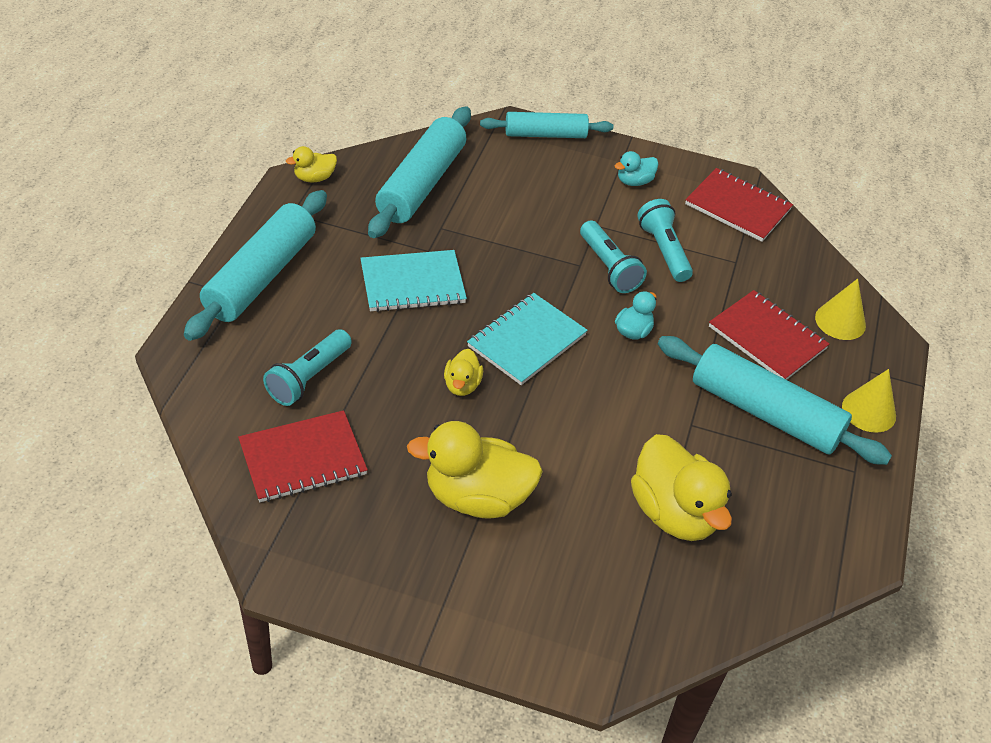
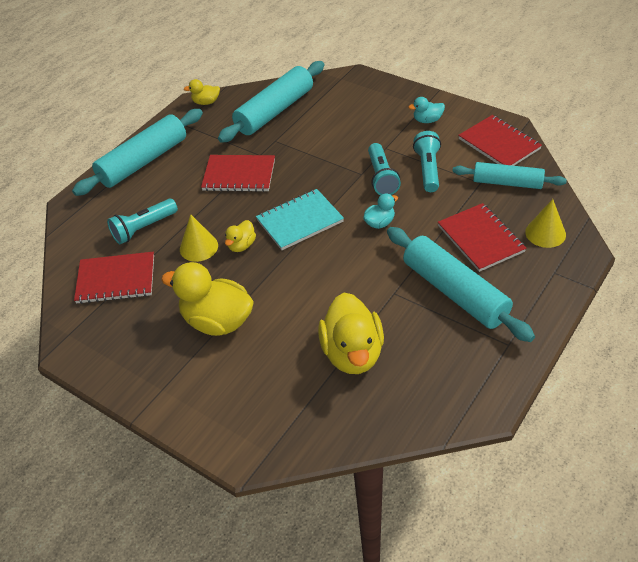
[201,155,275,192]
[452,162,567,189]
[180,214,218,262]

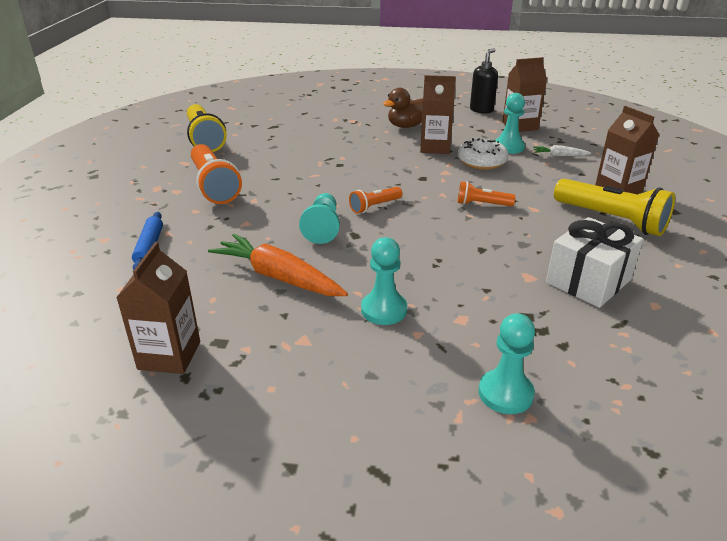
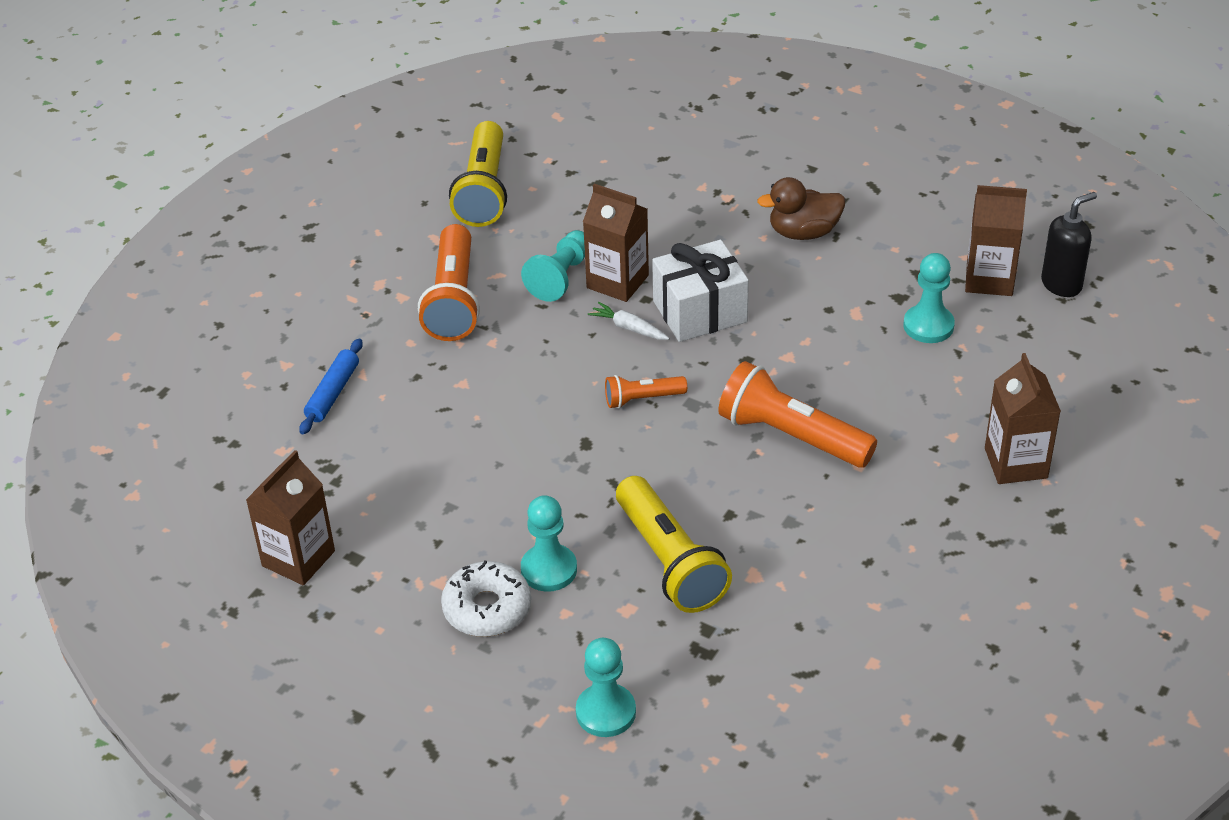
[208,234,348,296] (first image)
[521,230,585,302]
[583,184,649,302]
[718,361,877,468]
[441,560,531,637]
[1041,192,1097,297]
[588,302,670,340]
[652,240,749,342]
[616,476,732,613]

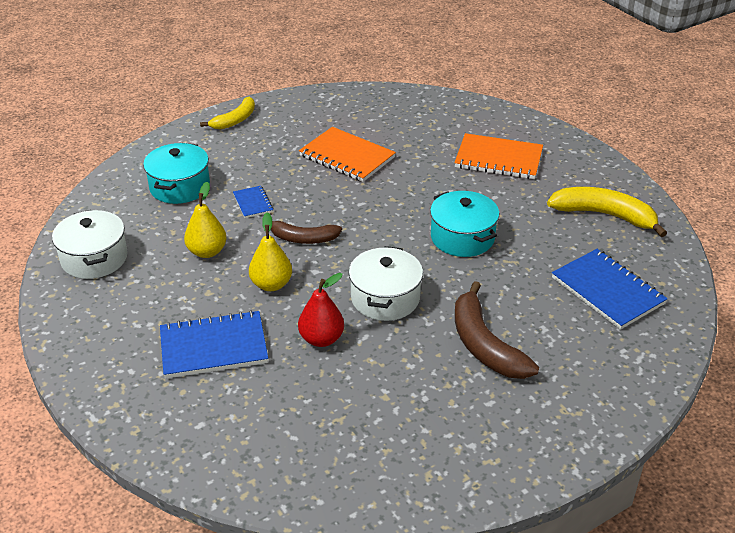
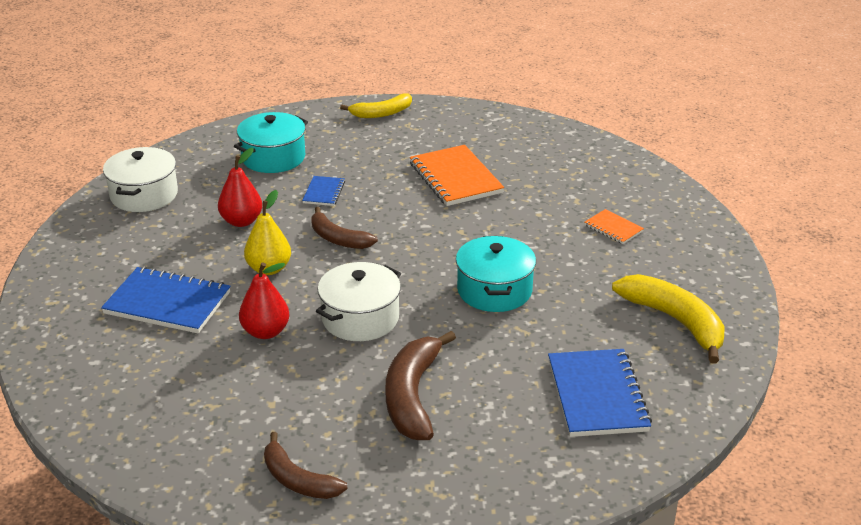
[218,148,262,227]
[584,209,644,244]
[264,432,348,499]

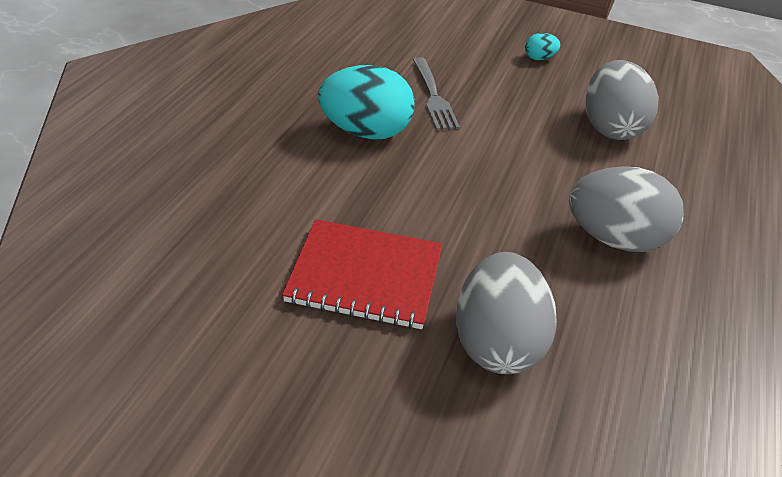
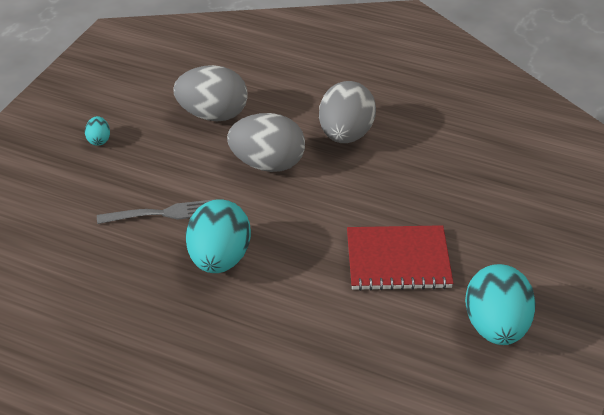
[347,225,453,291]
[227,113,305,172]
[465,264,536,345]

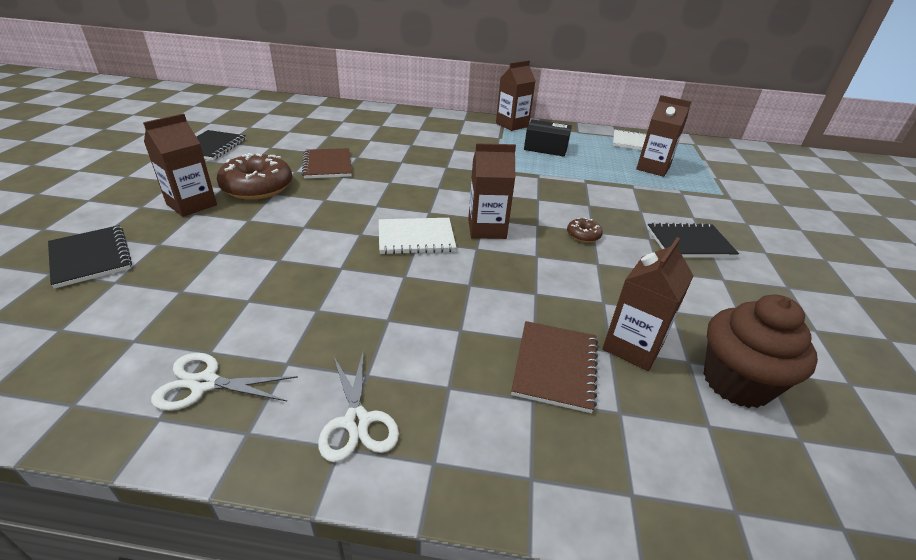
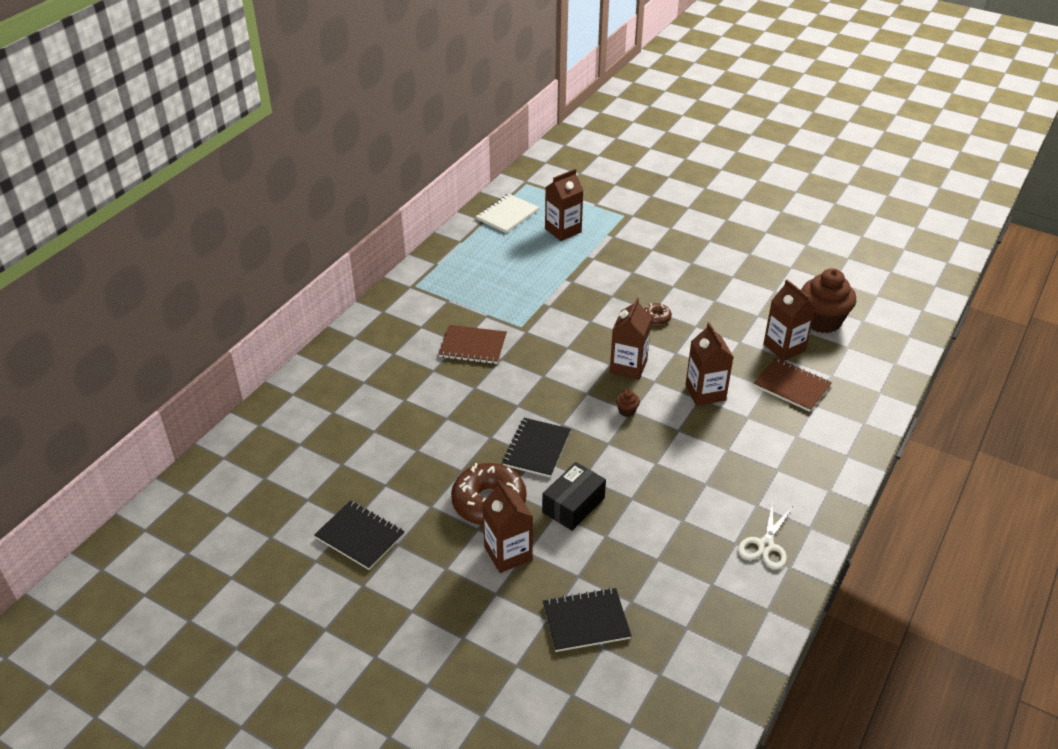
[439,325,507,364]
[318,350,399,462] (first image)
[616,390,640,417]
[685,322,733,406]
[542,462,606,531]
[502,418,571,478]

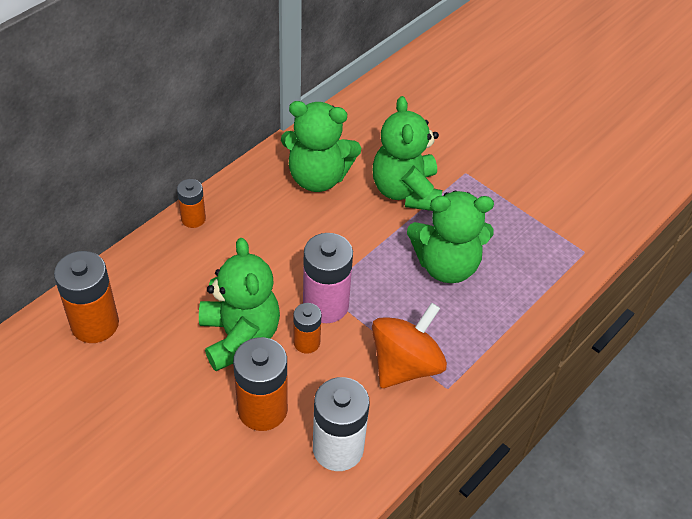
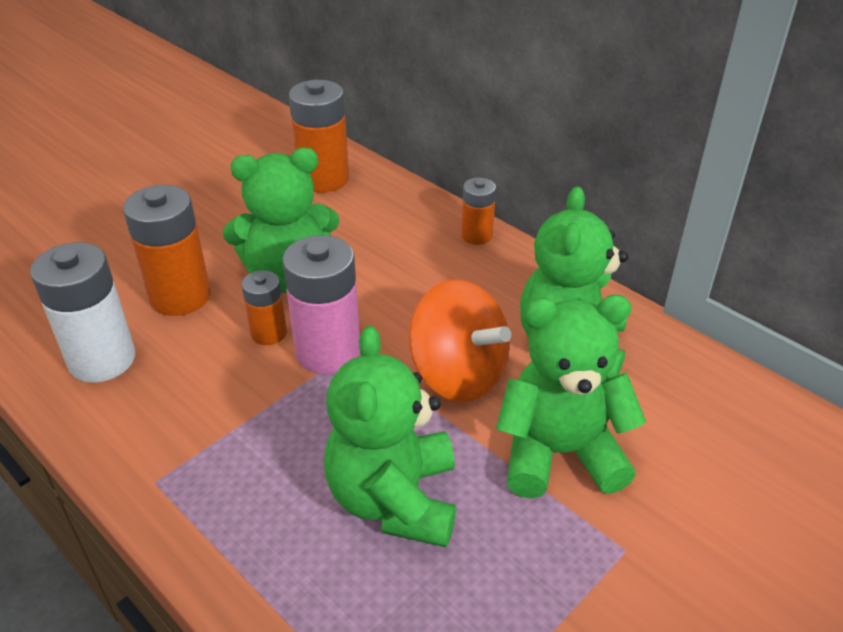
[409,279,511,402]

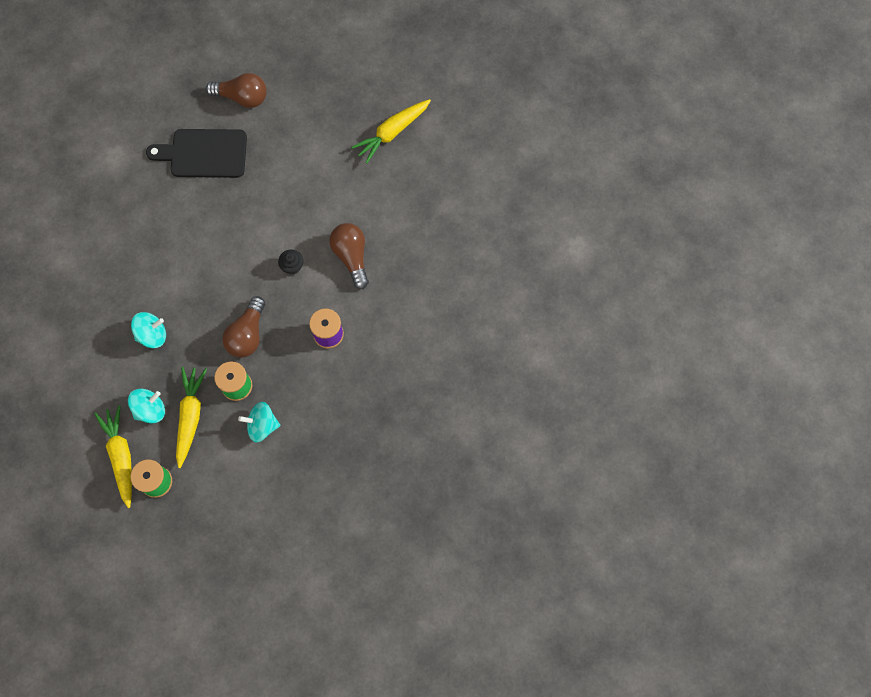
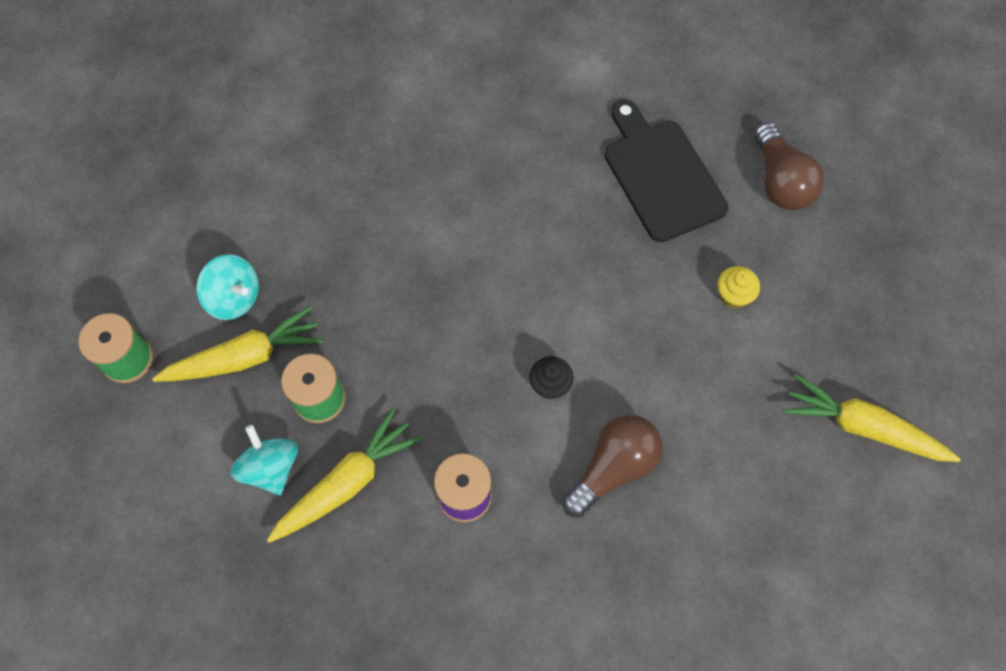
[267,408,422,543]
[131,312,166,348] (first image)
[222,296,265,358] (first image)
[717,266,760,309]

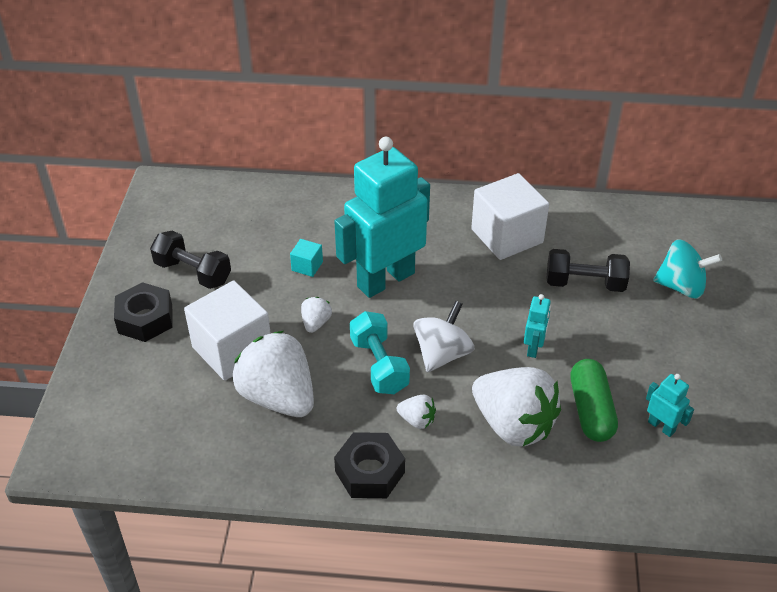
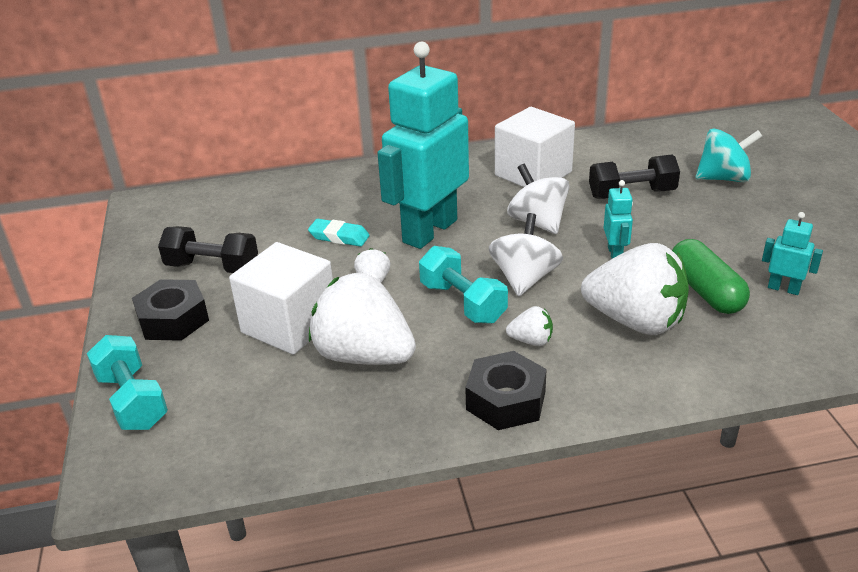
[308,219,370,247]
[87,335,168,430]
[507,164,569,234]

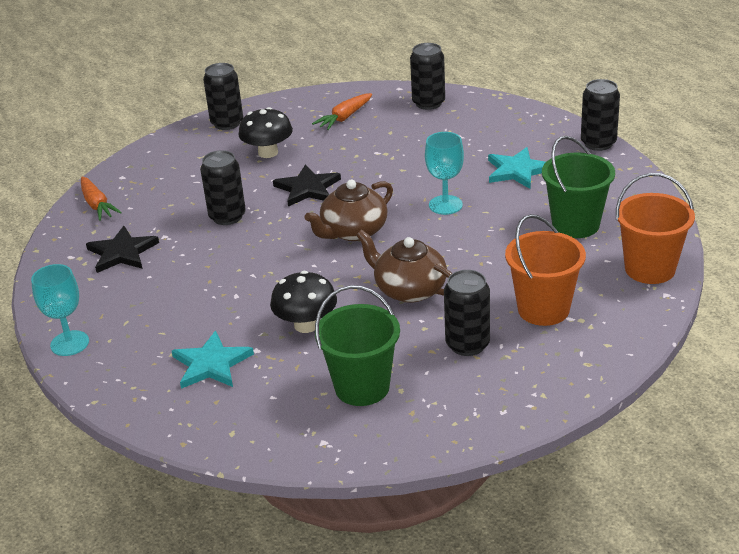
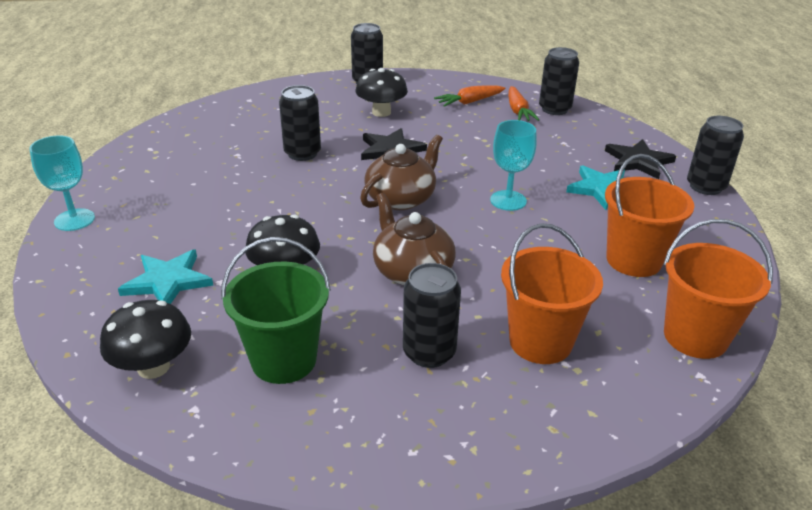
[508,86,540,121]
[605,139,676,179]
[360,134,443,210]
[605,154,694,277]
[100,300,191,379]

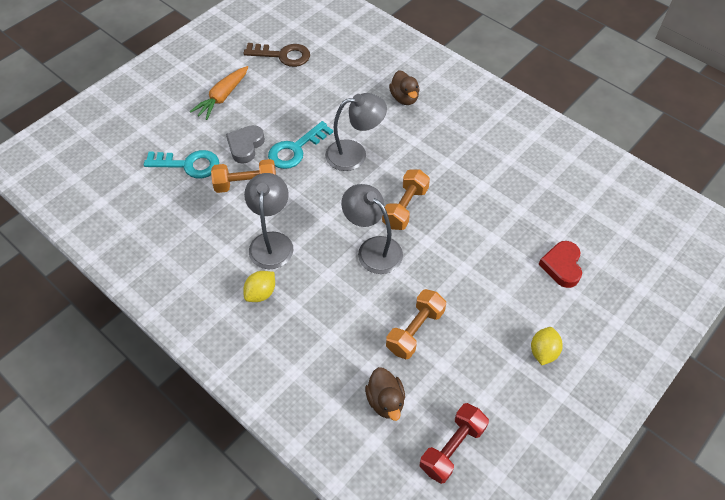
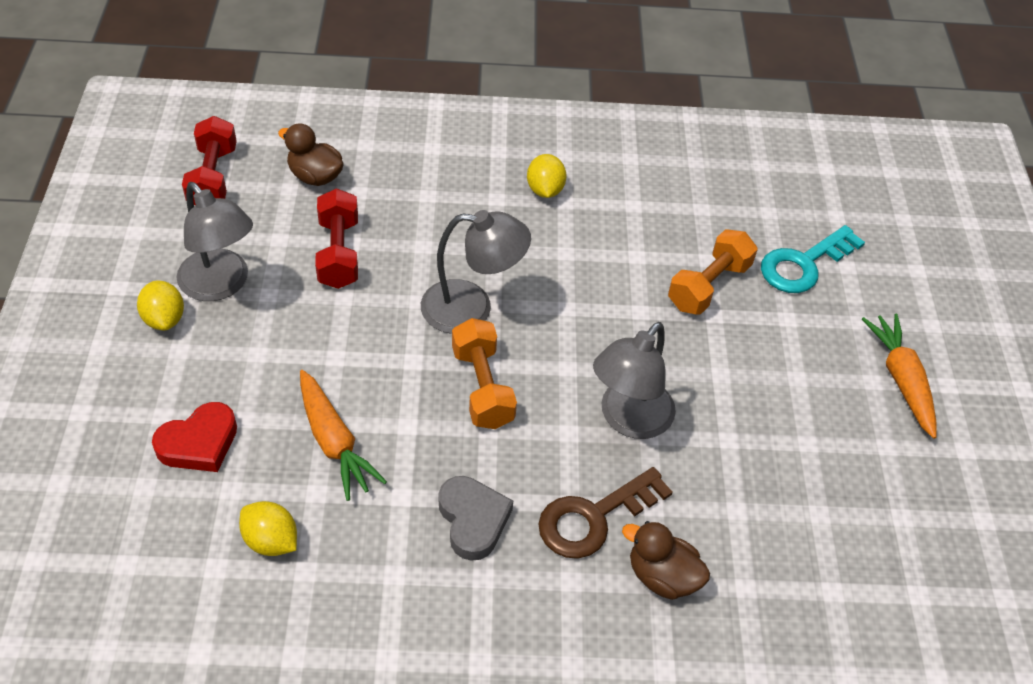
[439,476,513,561]
[538,467,673,559]
[177,182,253,301]
[268,121,333,169] (first image)
[315,188,358,289]
[152,402,237,472]
[239,501,297,556]
[300,370,387,501]

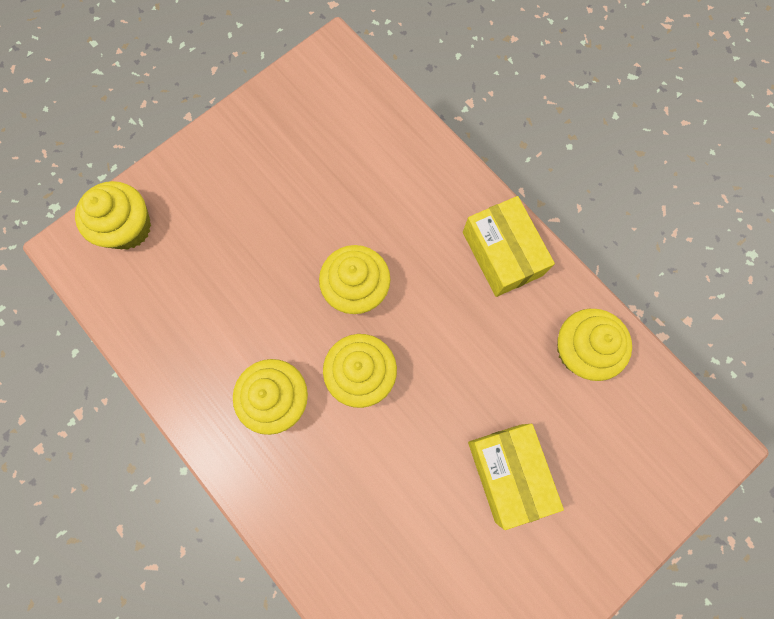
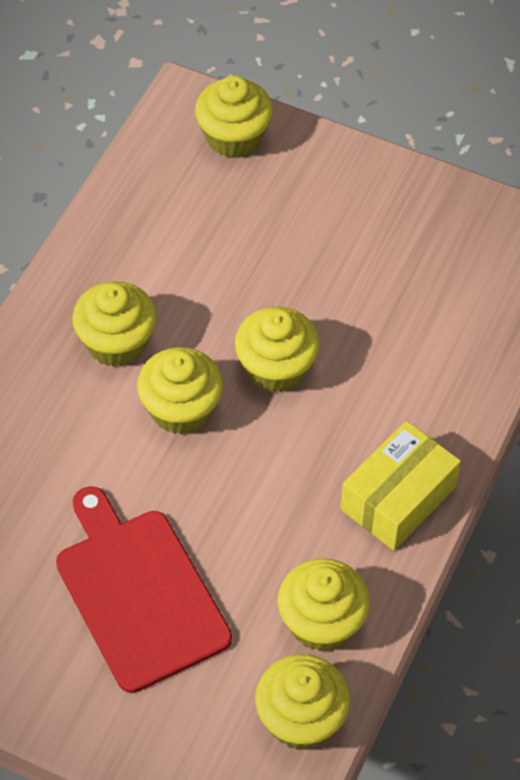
[56,486,232,693]
[255,654,350,750]

